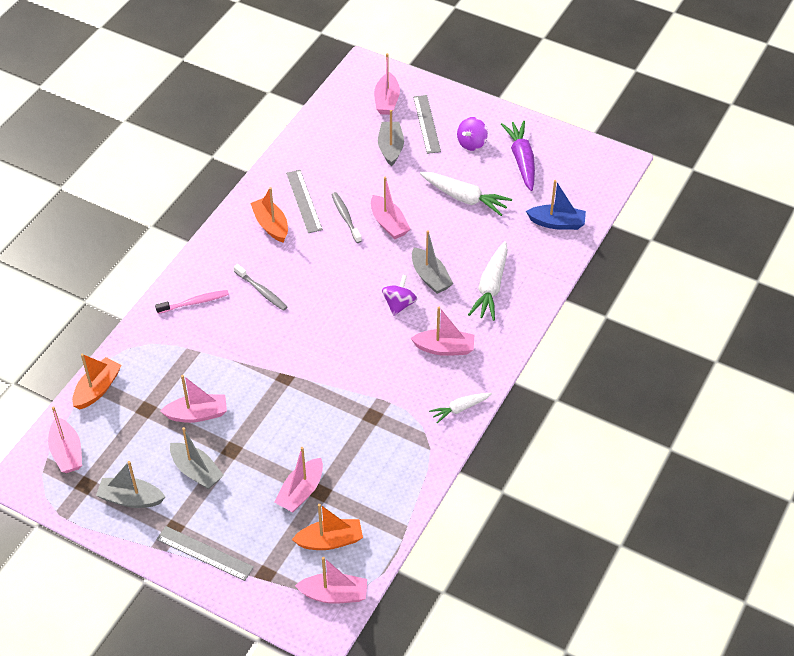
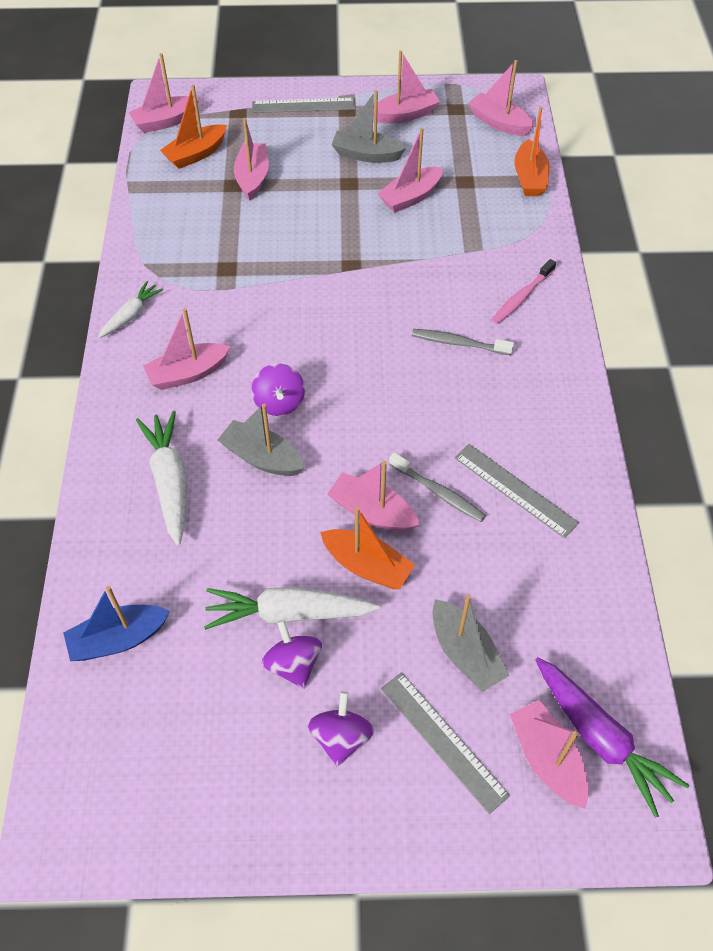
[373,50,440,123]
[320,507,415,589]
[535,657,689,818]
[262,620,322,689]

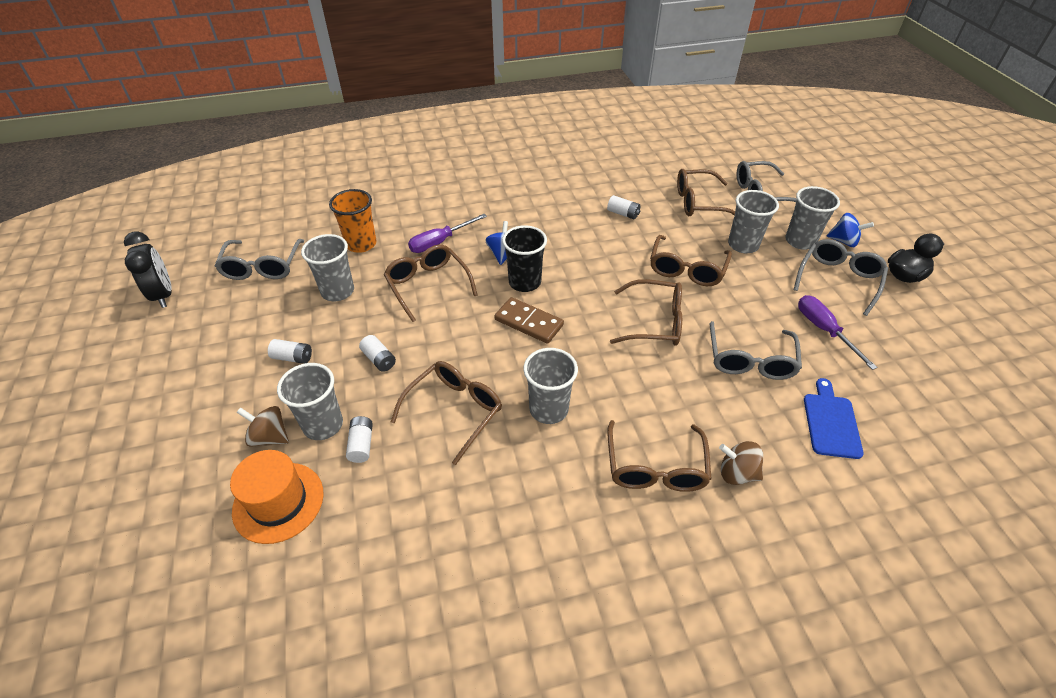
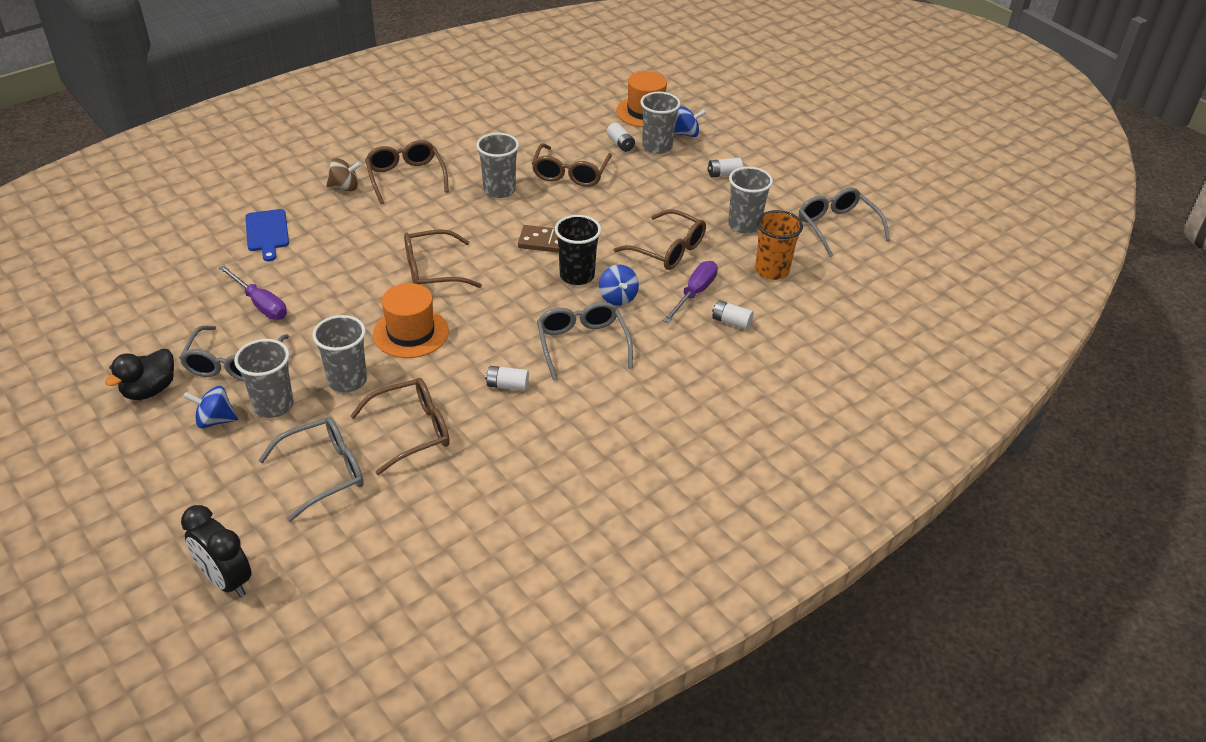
[181,505,251,597]
[674,106,707,137]
[712,300,753,330]
[373,283,449,358]
[537,302,633,380]

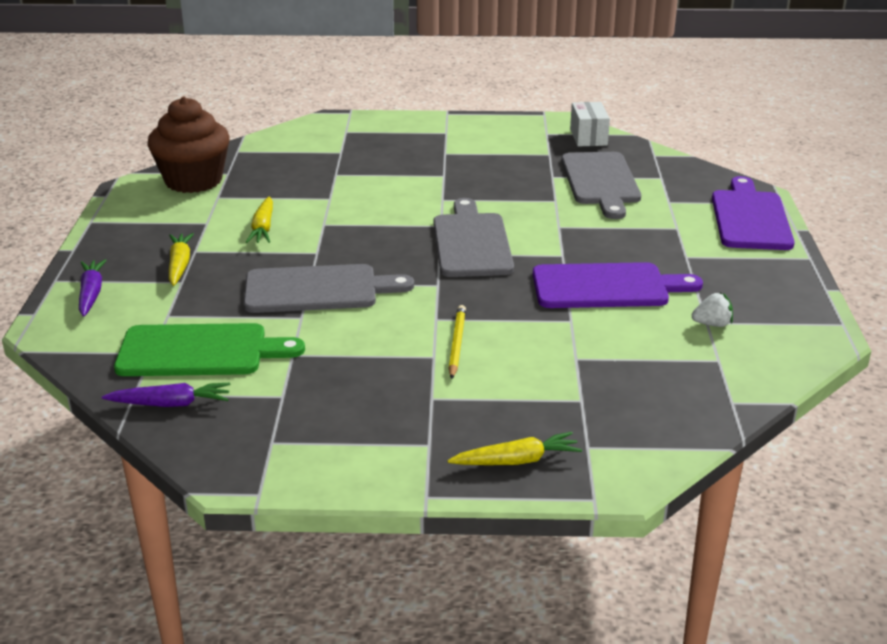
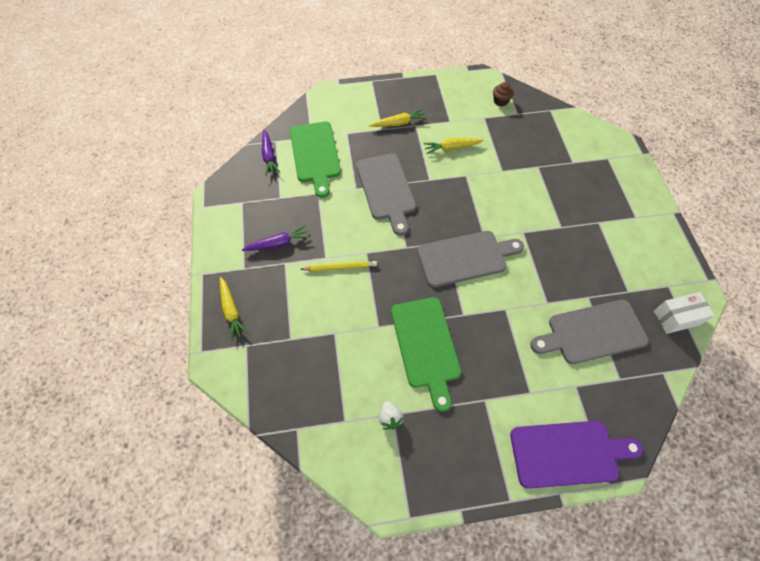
[242,225,310,251]
[493,82,514,106]
[391,297,461,412]

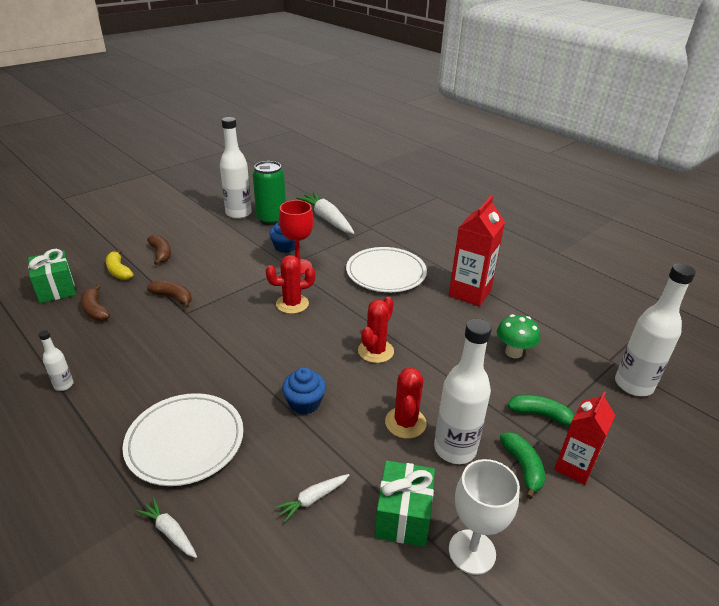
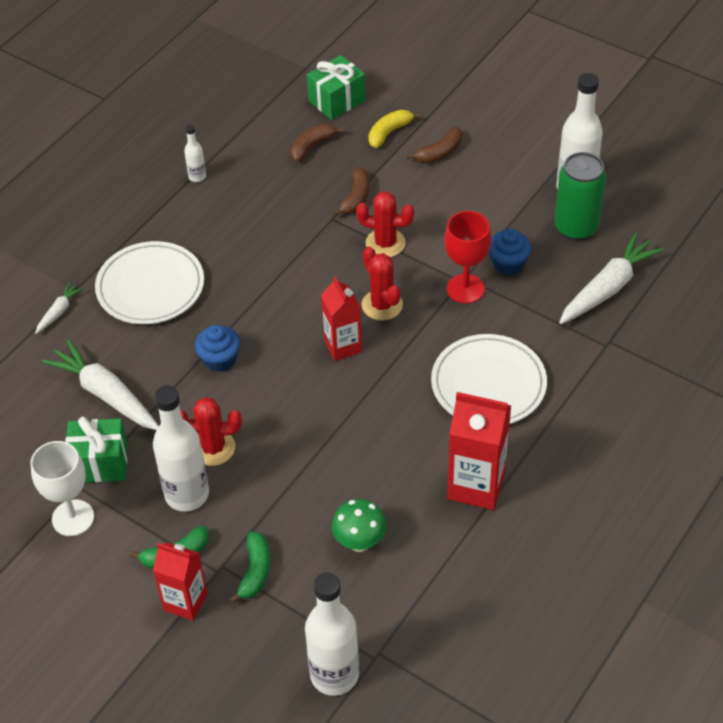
[42,339,159,430]
[356,191,414,257]
[321,277,362,361]

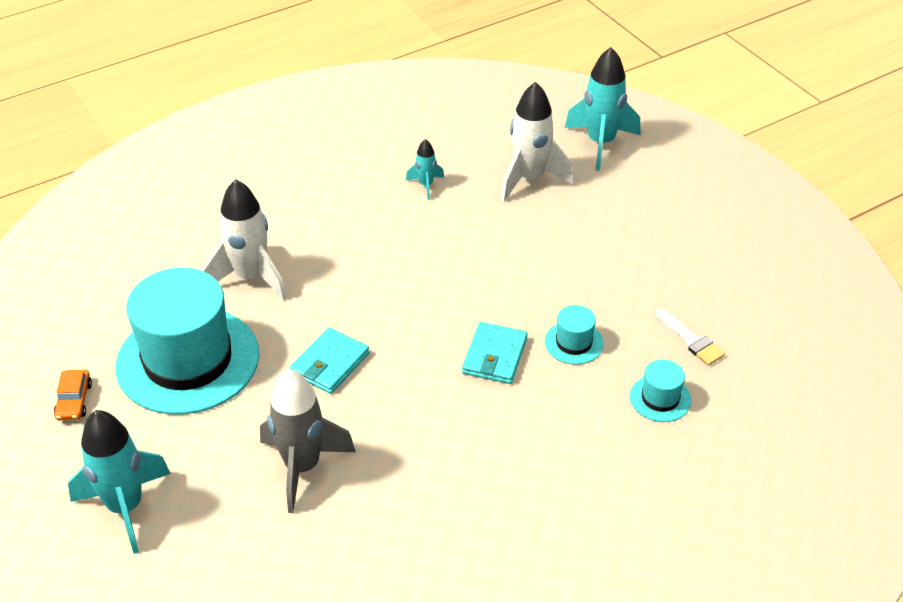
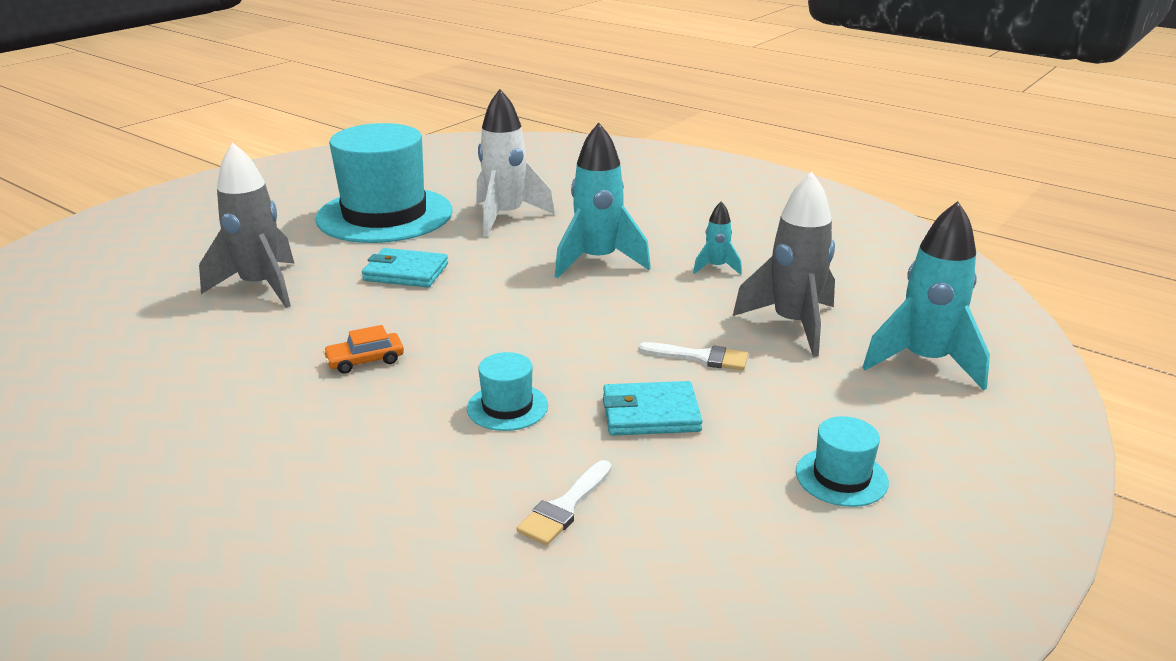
[323,325,404,374]
[555,123,651,278]
[603,381,703,436]
[733,172,835,357]
[796,416,889,507]
[638,342,748,370]

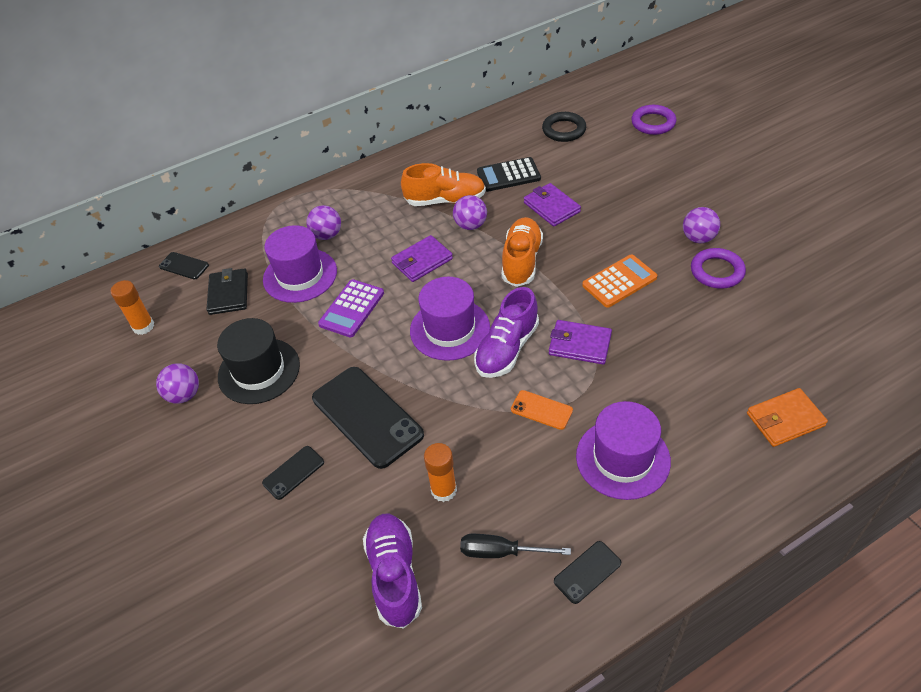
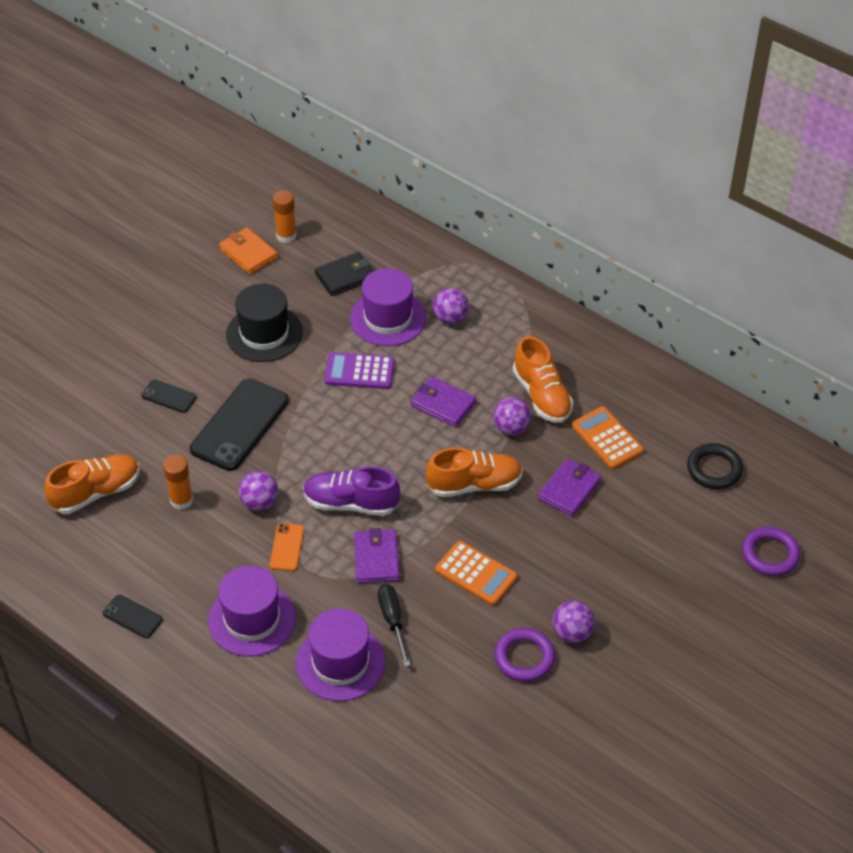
[239,471,278,511]
[159,252,209,279] (first image)
[44,454,140,514]
[296,609,385,701]
[378,584,410,666]
[572,407,644,469]
[219,227,278,274]

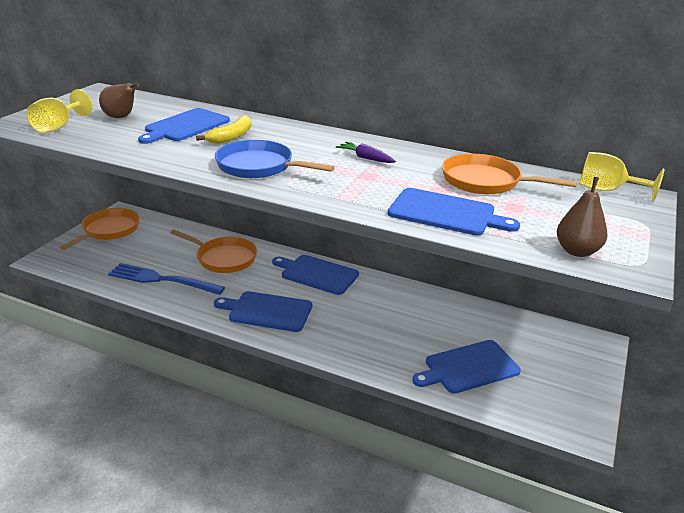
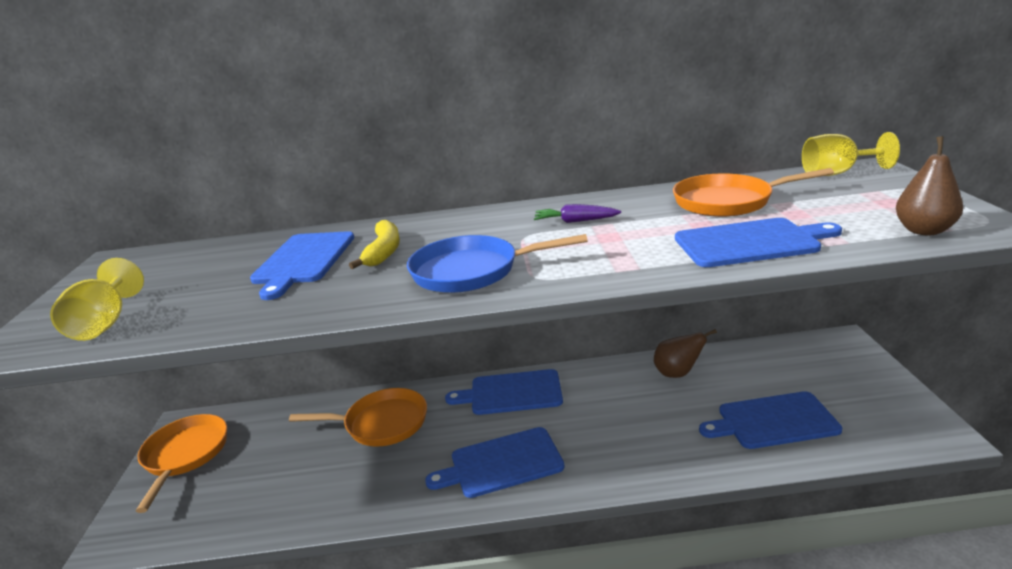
[654,329,717,378]
[108,263,225,295] (first image)
[699,391,842,449]

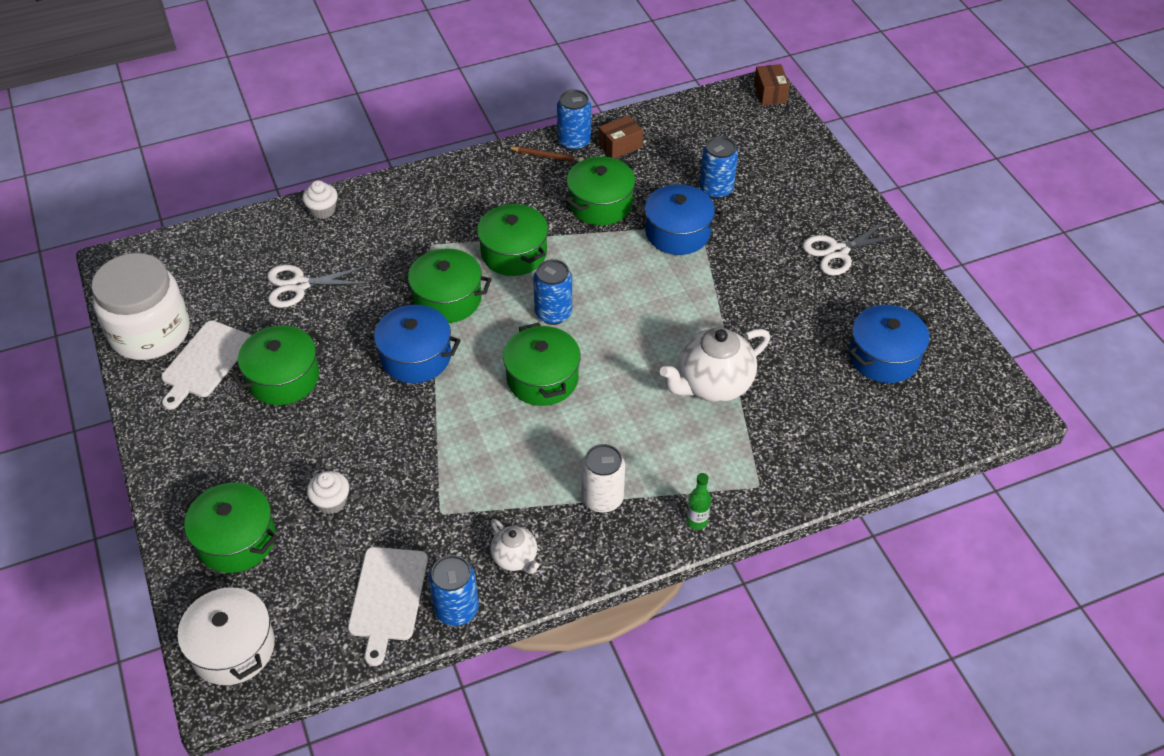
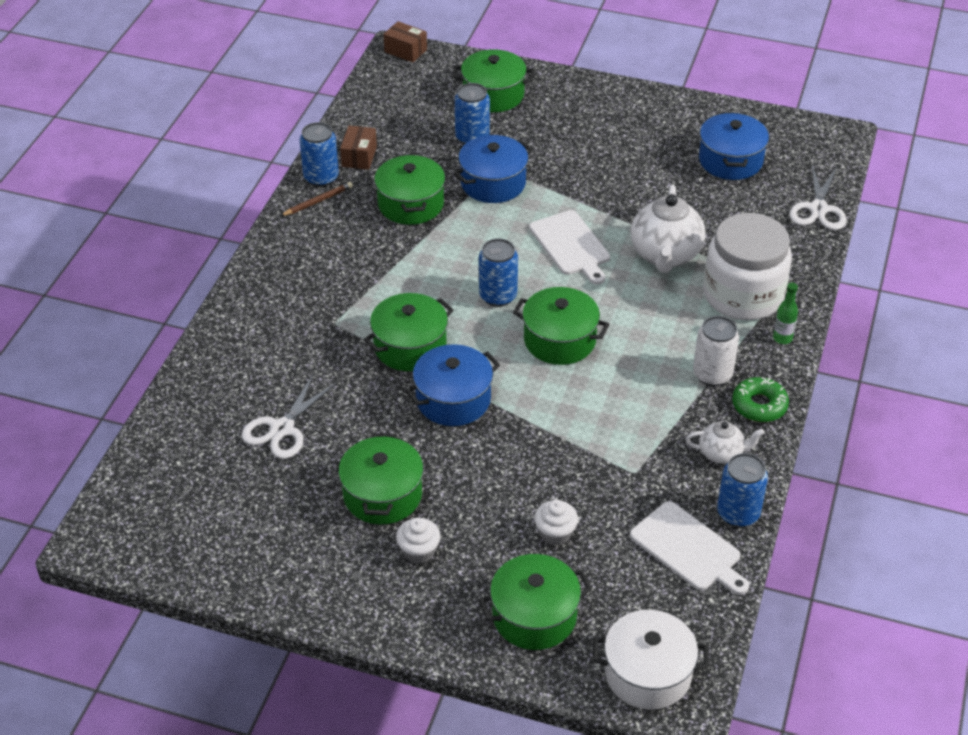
[703,213,792,320]
[529,210,610,285]
[396,517,441,564]
[453,49,534,112]
[789,165,847,230]
[732,377,789,422]

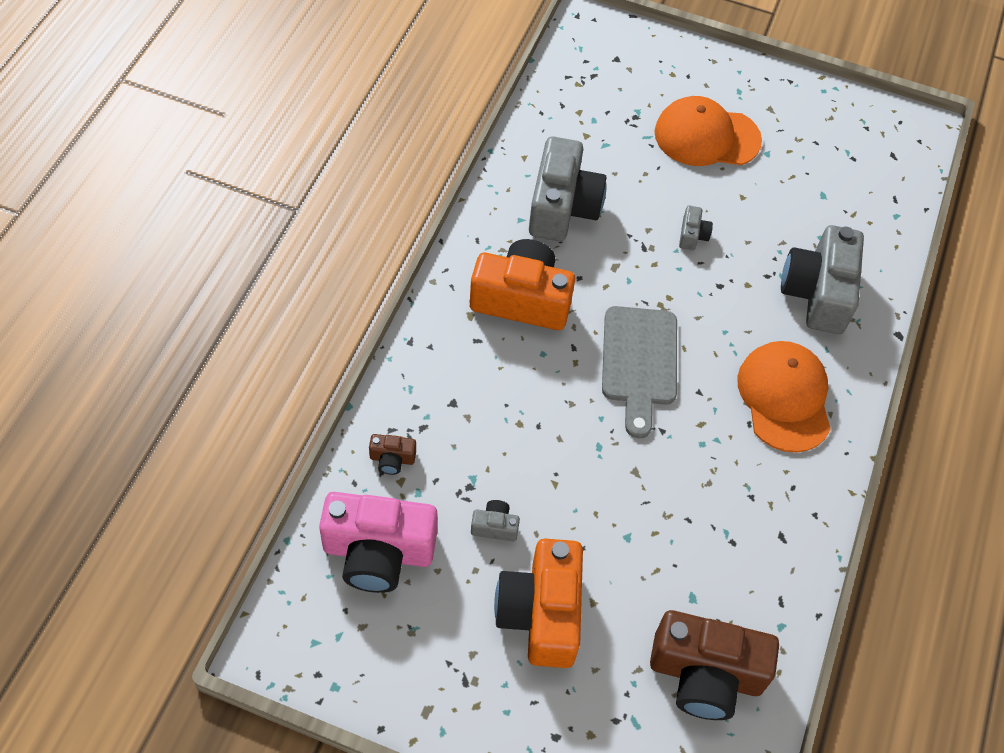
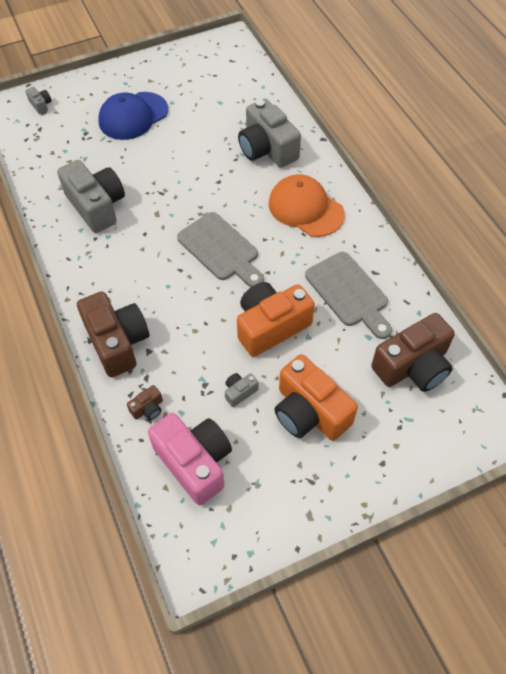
[148,413,232,505]
[237,282,315,357]
[98,92,168,140]
[25,87,51,114]
[77,291,149,377]
[305,252,392,339]

